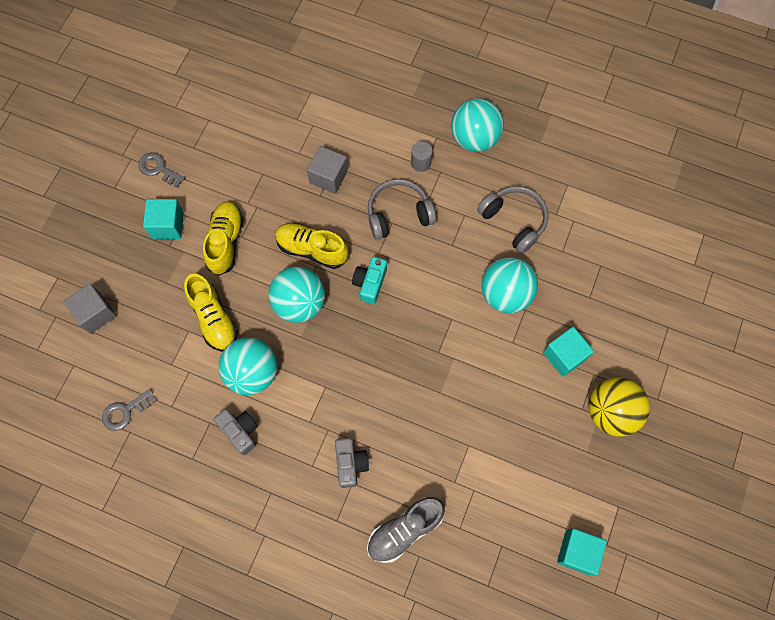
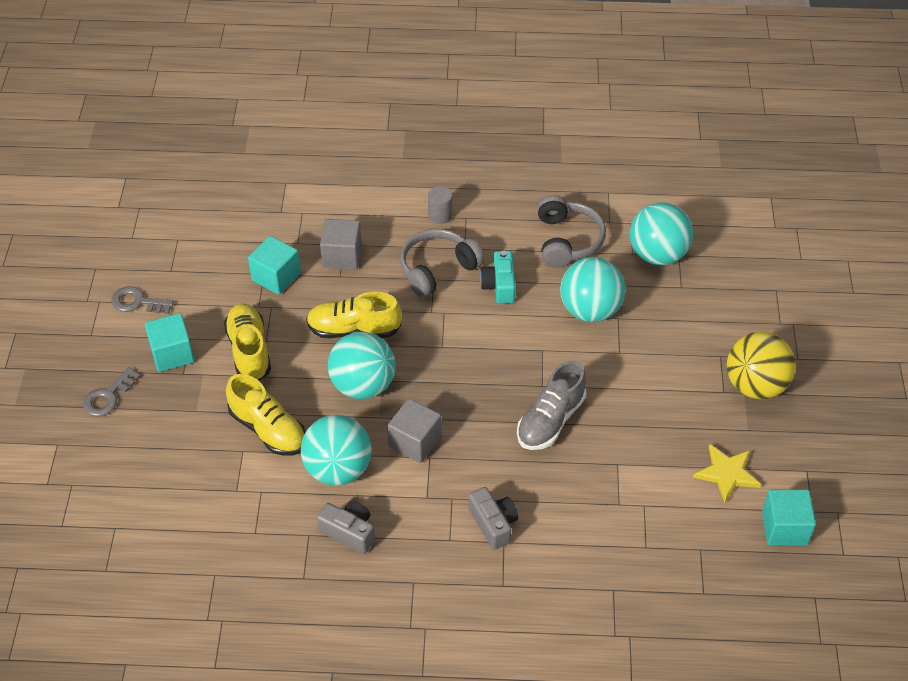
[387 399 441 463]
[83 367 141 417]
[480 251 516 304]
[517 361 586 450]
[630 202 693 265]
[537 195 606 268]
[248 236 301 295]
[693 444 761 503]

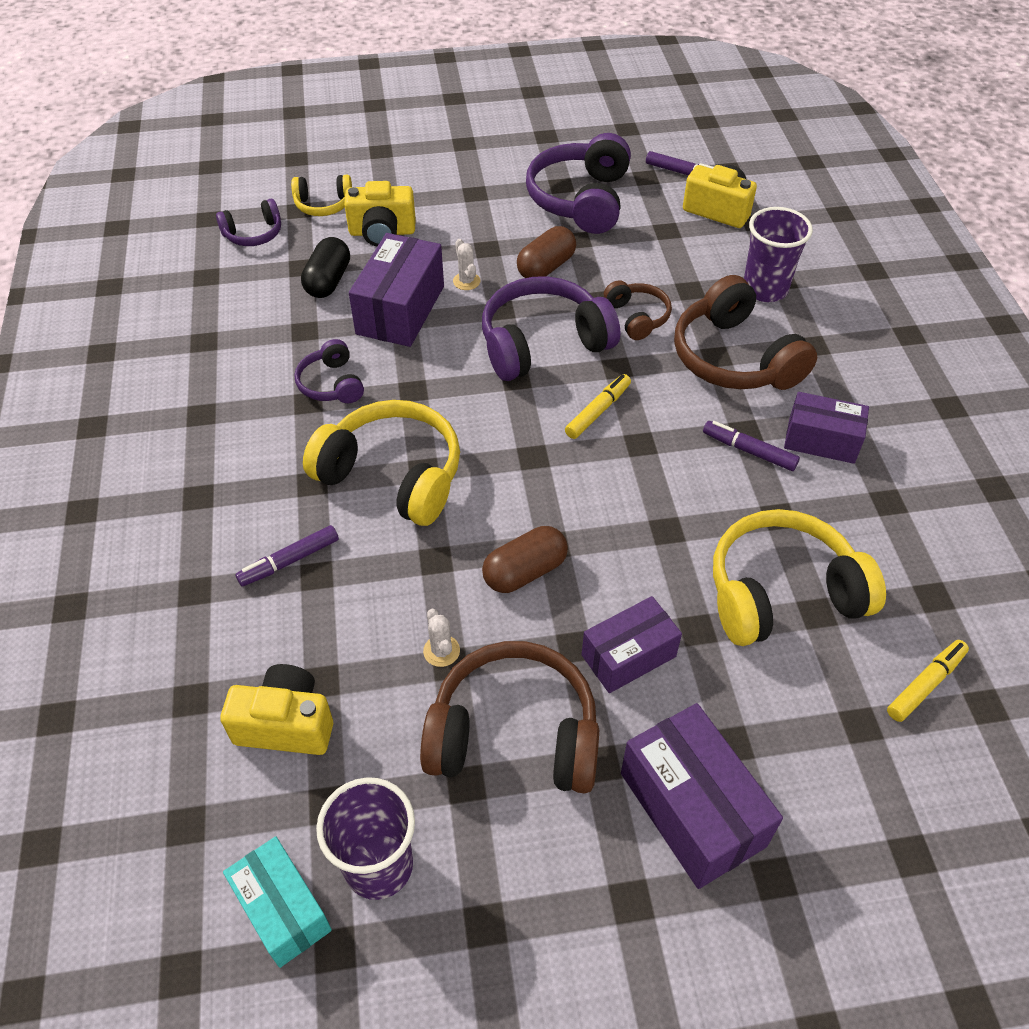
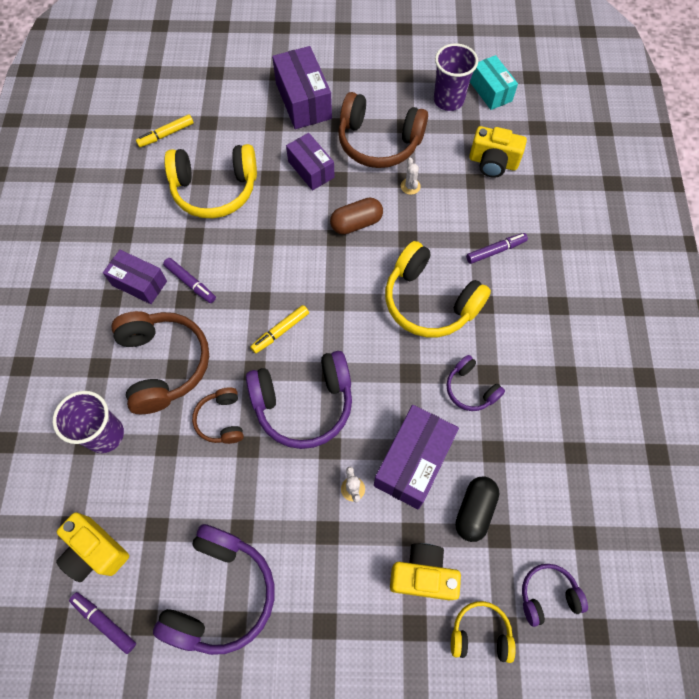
[446 355 505 411]
[517 226 576 278] (first image)
[286 133 335 191]

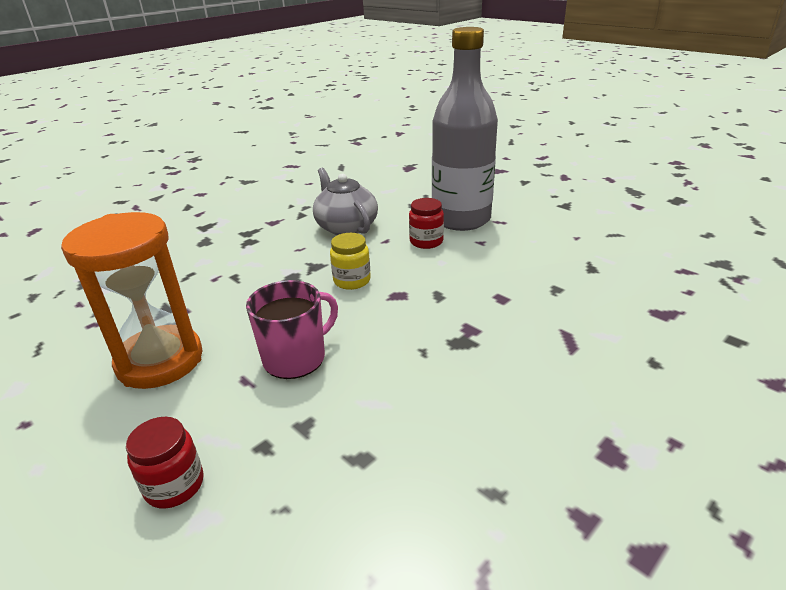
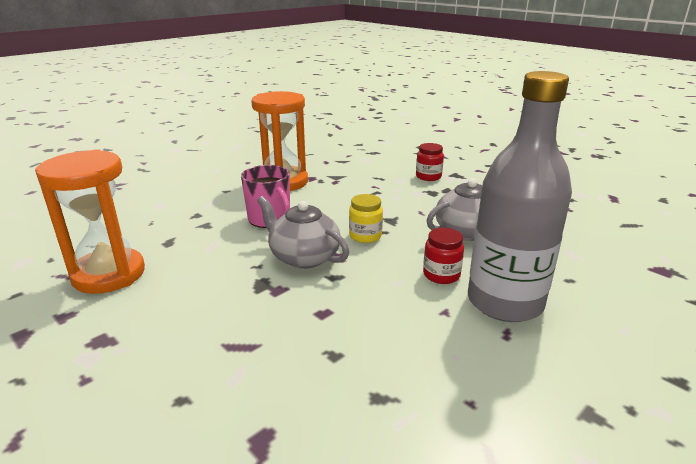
[416 143 444 181]
[35 149 145 294]
[257 196 349 269]

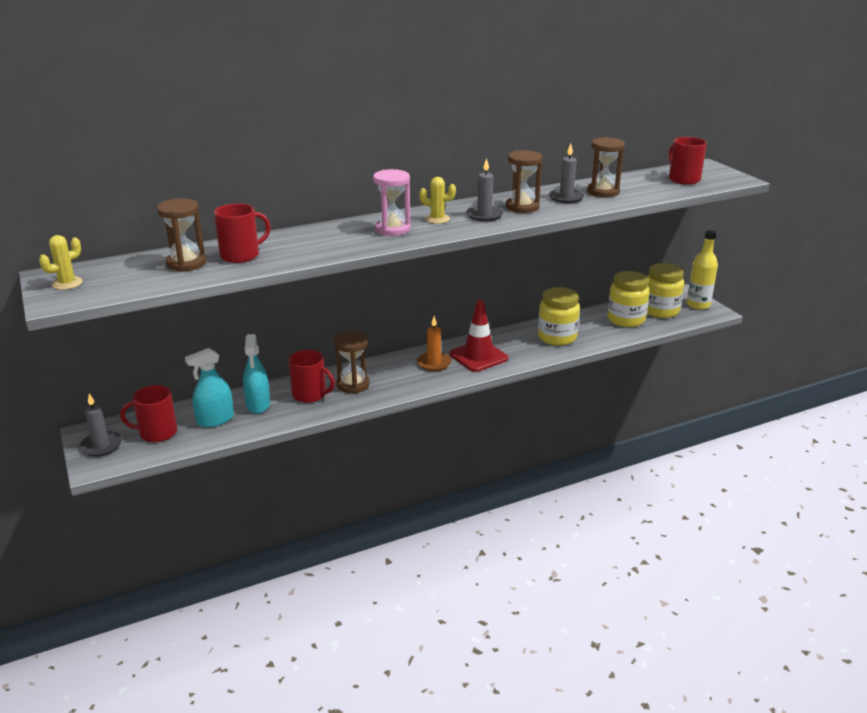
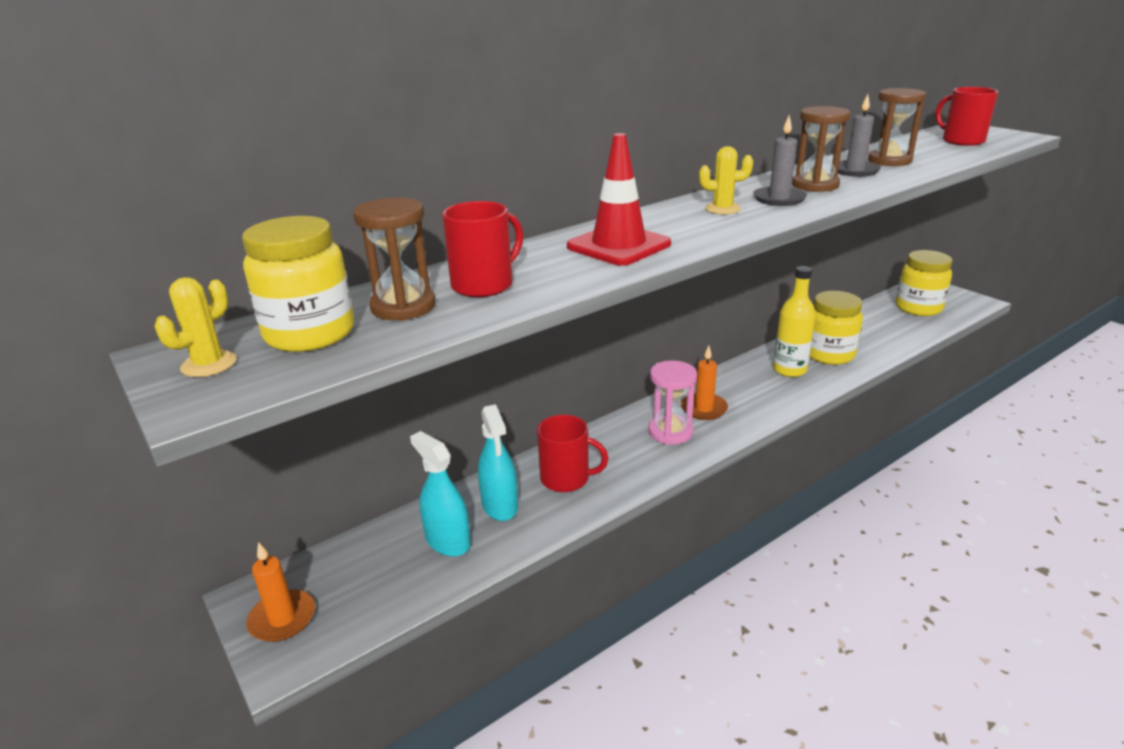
[246 542 315 642]
[120 385 177 442] (first image)
[410 431 471 557]
[334 331 370 394] (first image)
[648 360 697 445]
[567 133 671 265]
[242 216 354 352]
[773 266 816 377]

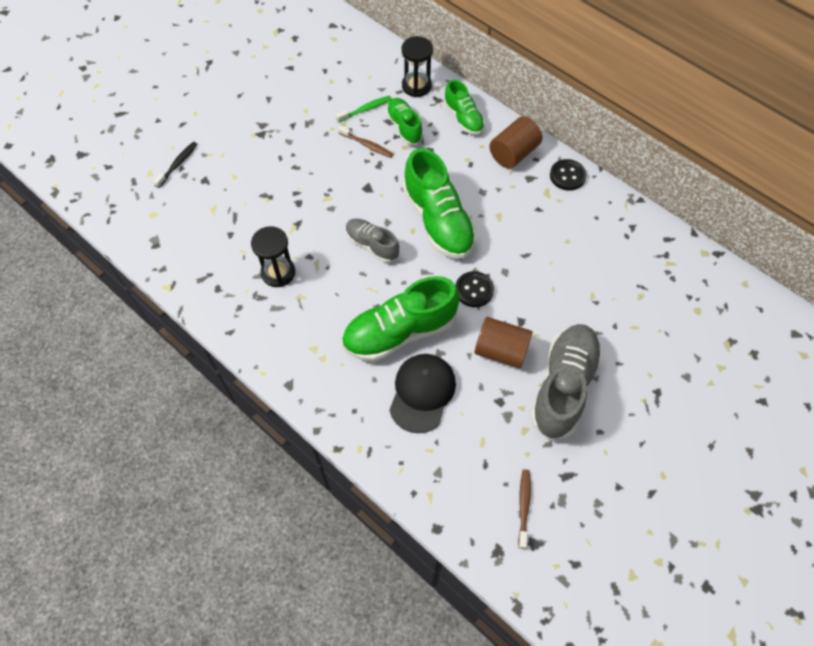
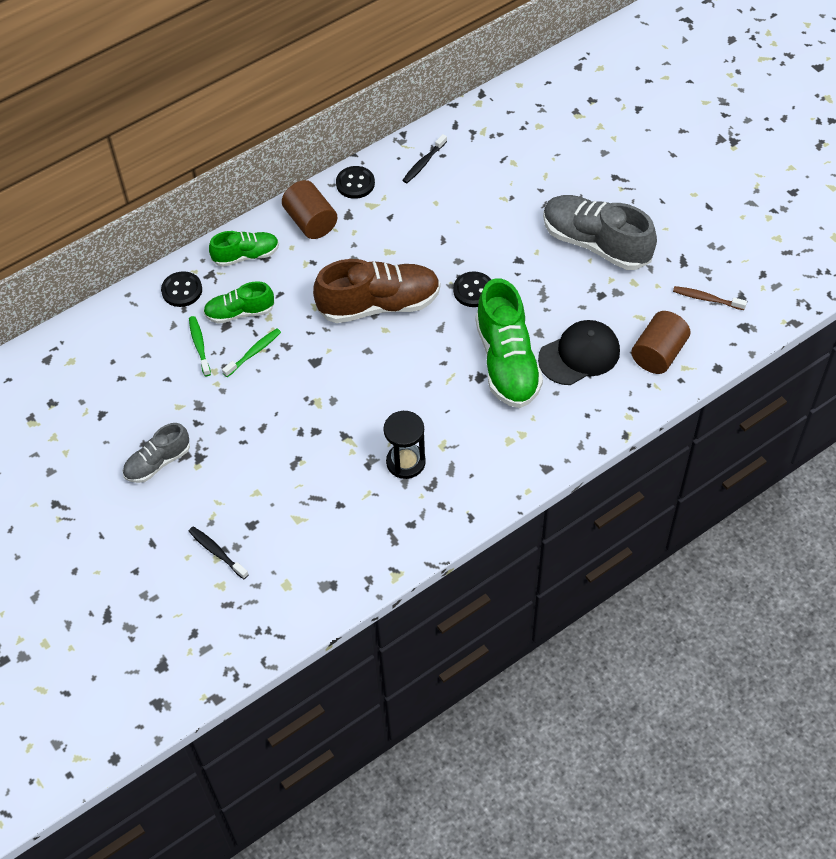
[222 329 281 377]
[123 423 190 483]
[538 320 620 385]
[161 271 202 307]
[313 259 440 323]
[631 311 691 374]
[402 134 447 183]

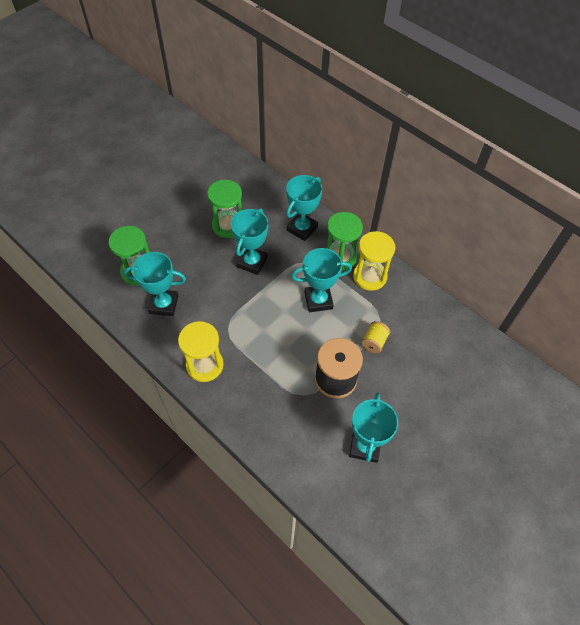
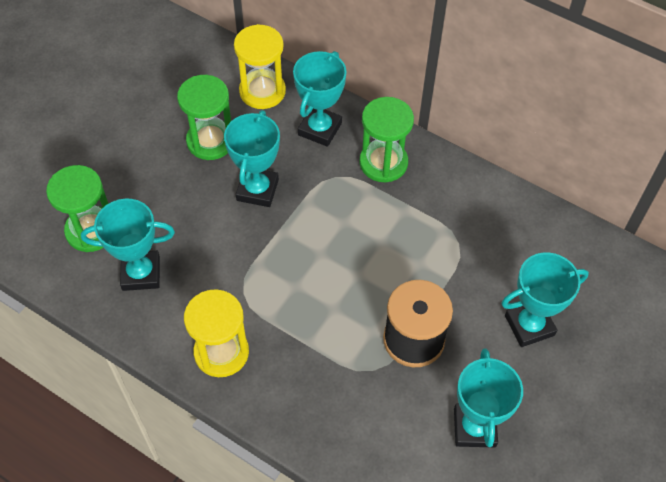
[501 253 589 347]
[234 24 286 109]
[361 321 390 354] (first image)

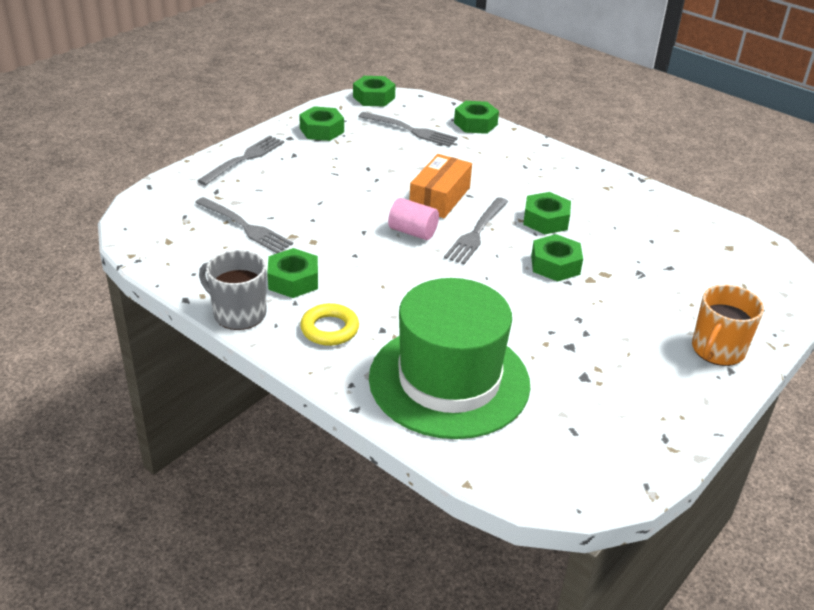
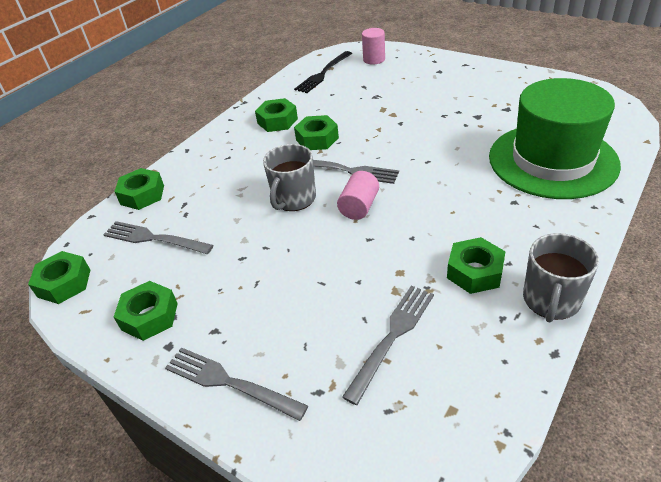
[300 303 359 346] (first image)
[103 221 213 254]
[263 144 316 211]
[255 98 298 132]
[692 284 764 366] (first image)
[294 51 352 93]
[362 28 385 65]

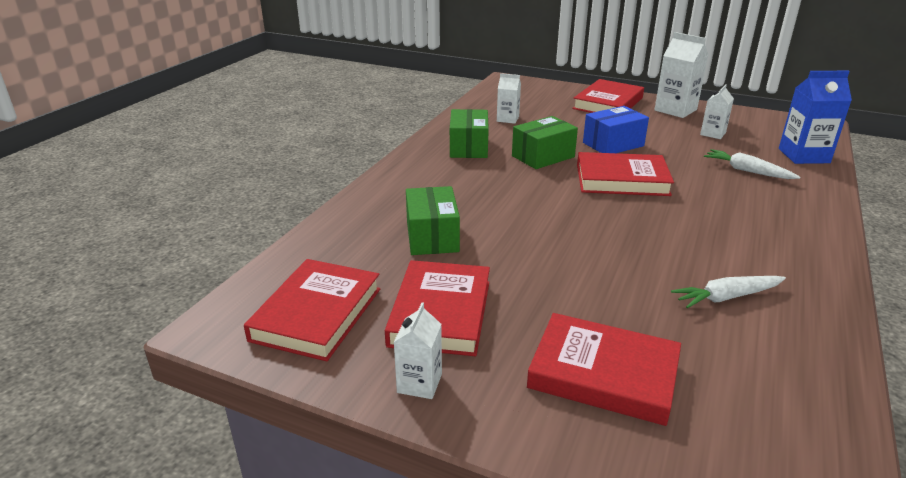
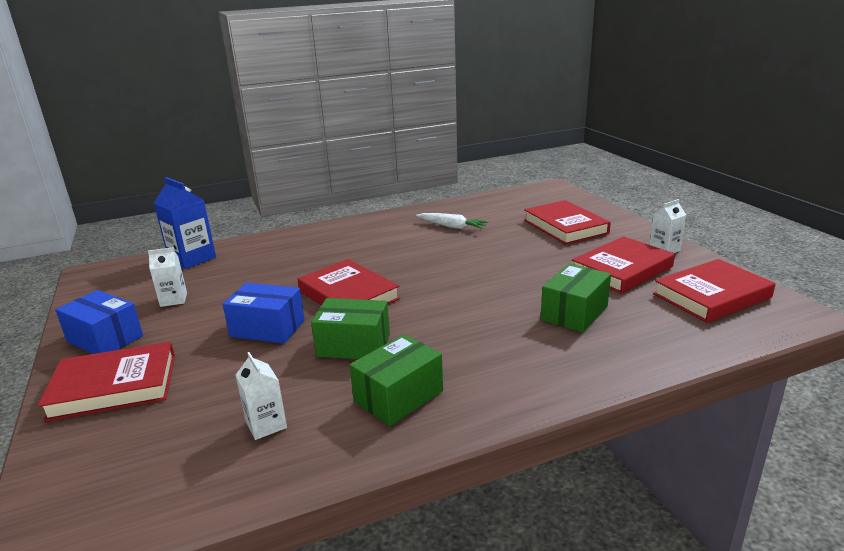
[55 290 143 354]
[704 149 800 179] (first image)

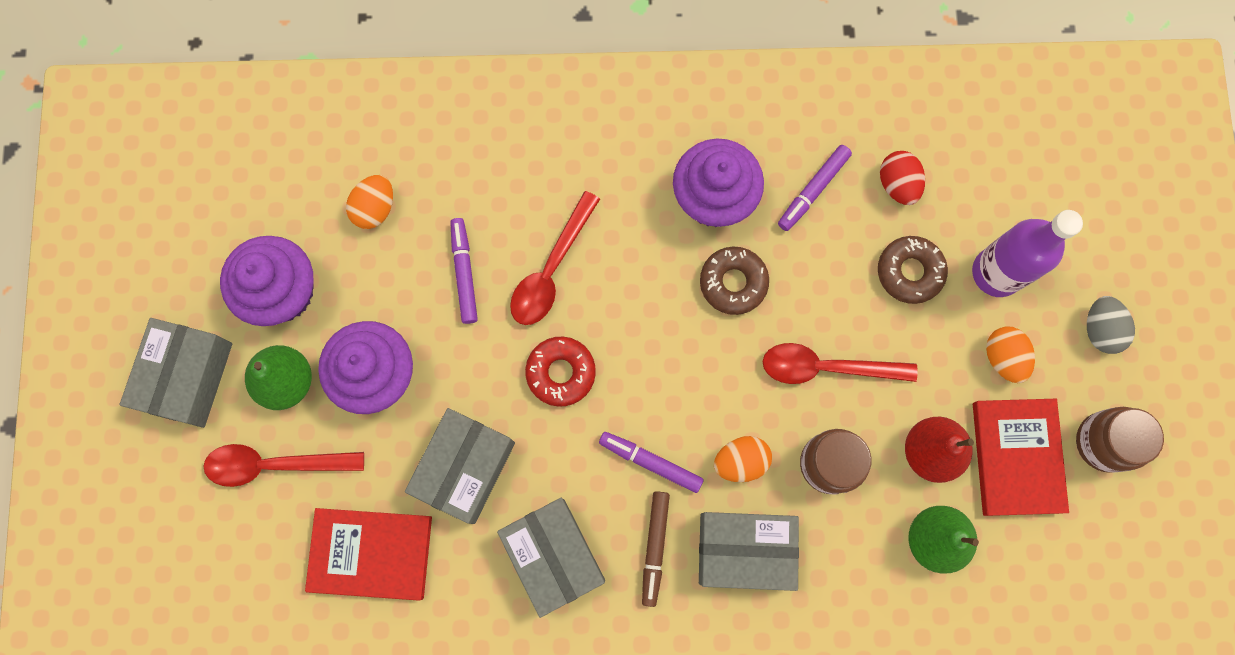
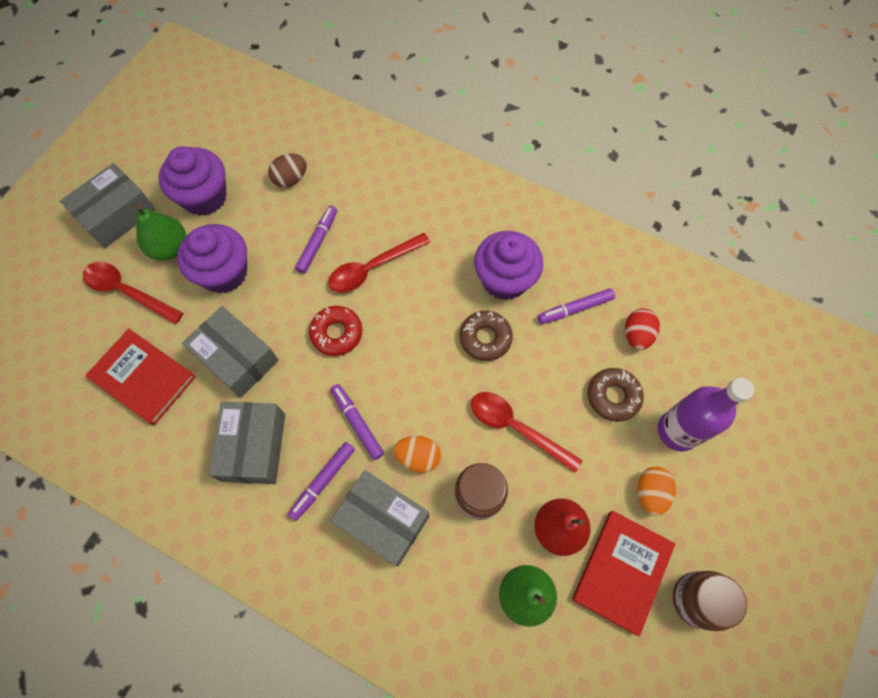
[268 154 307 187]
[182 306 279 398]
[288 442 355 521]
[1087 296 1135 354] (first image)

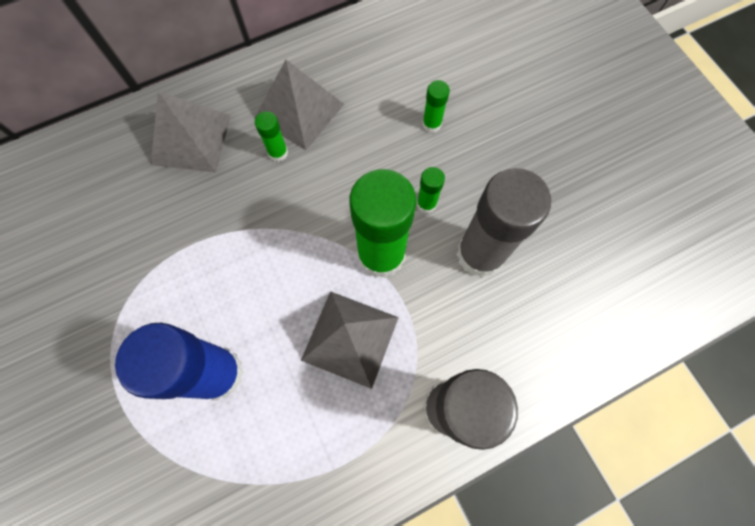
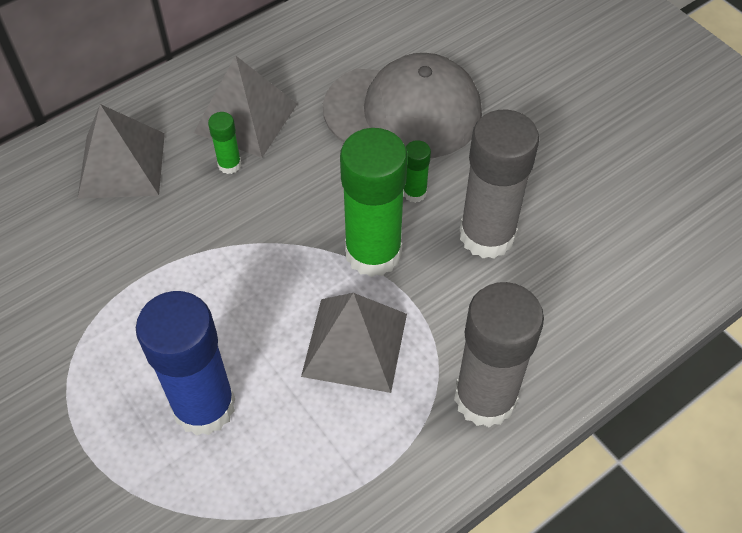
[323 53 482 158]

